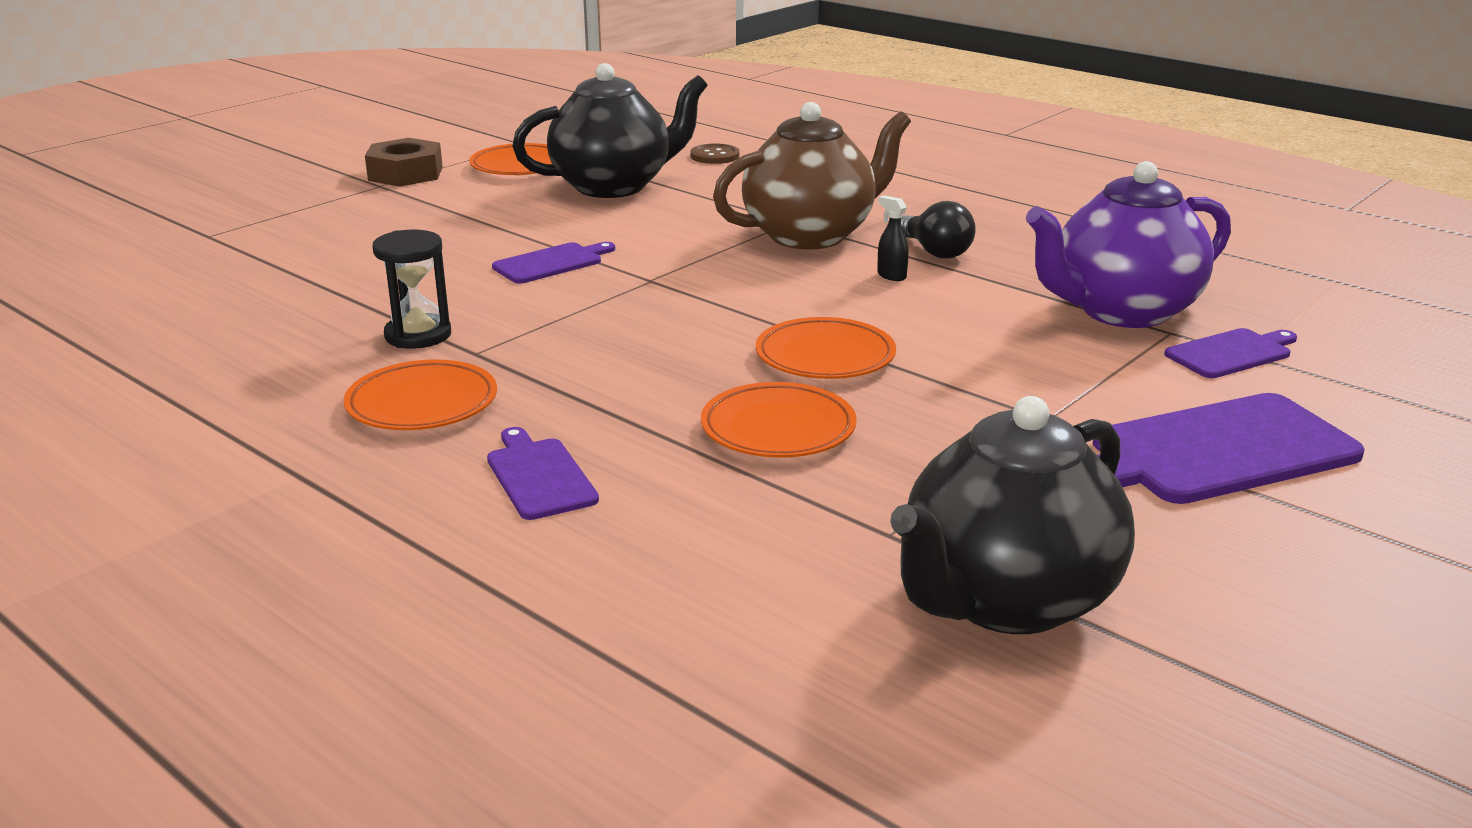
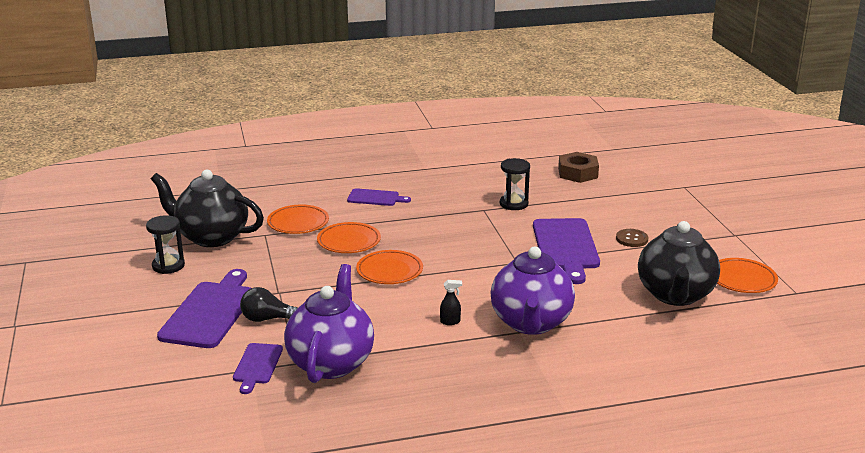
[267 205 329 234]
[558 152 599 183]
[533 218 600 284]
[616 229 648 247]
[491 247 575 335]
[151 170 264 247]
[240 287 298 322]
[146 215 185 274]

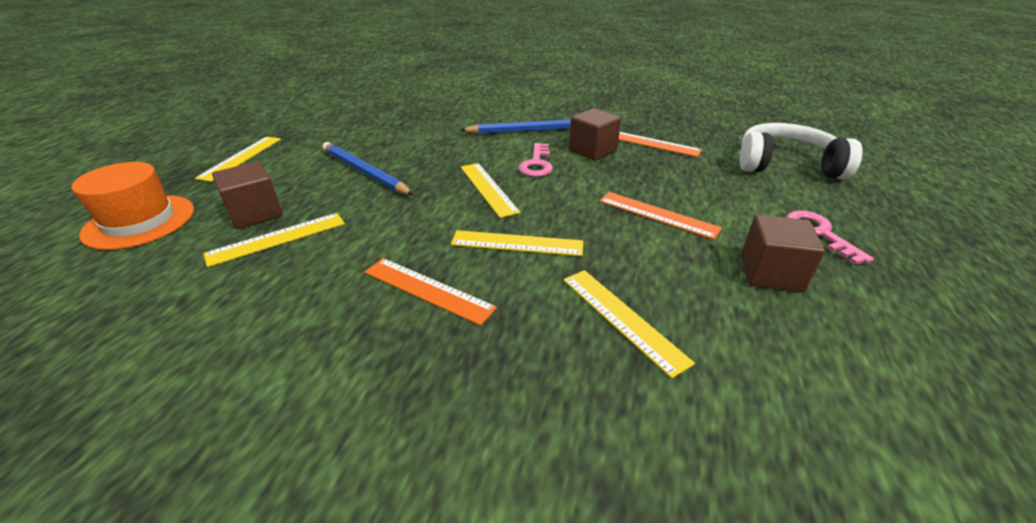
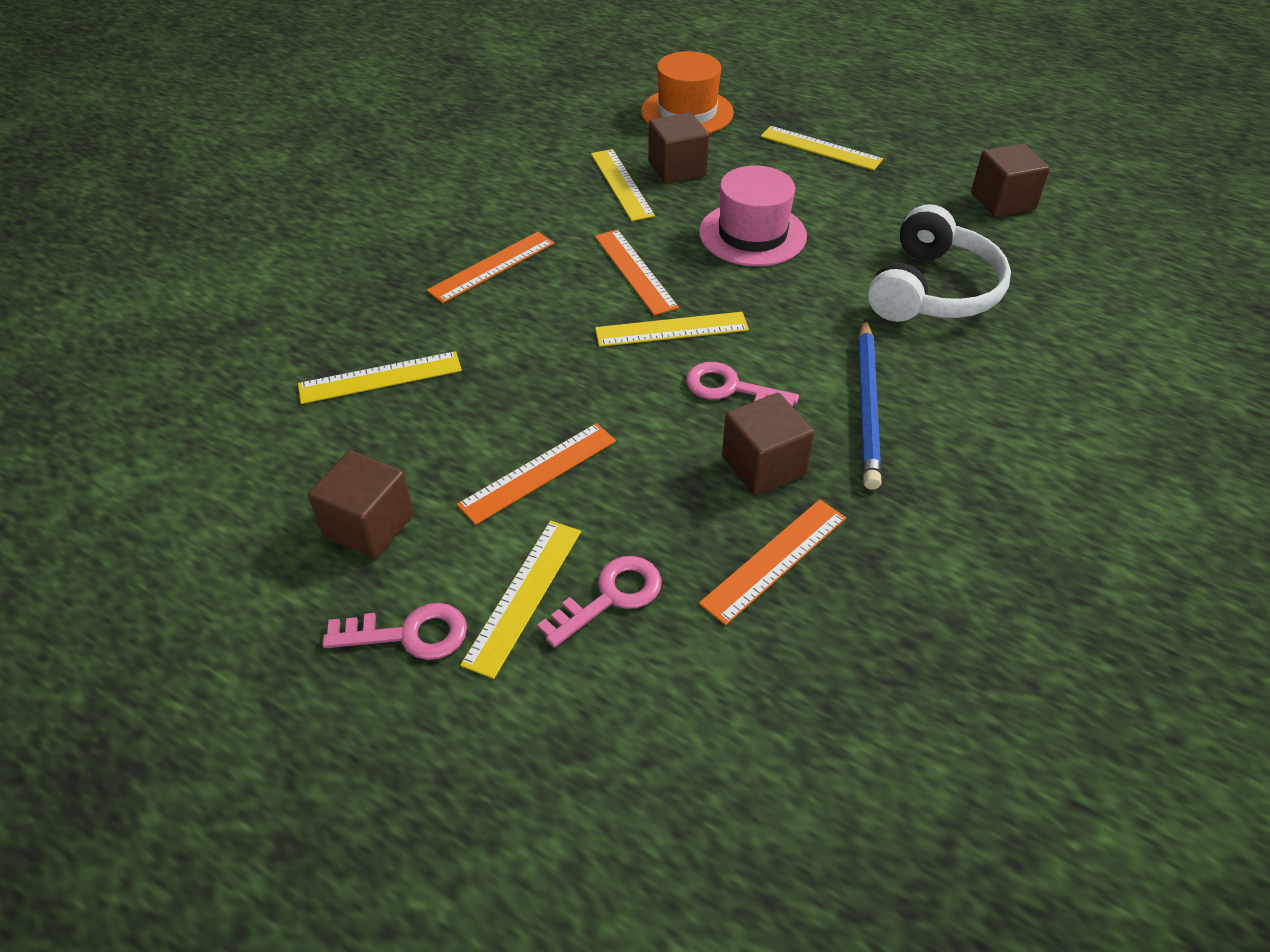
[699 166 807 266]
[460 520 581 679]
[868 204 1011 322]
[537 556 662 648]
[595 230 679 316]
[971 143 1050 217]

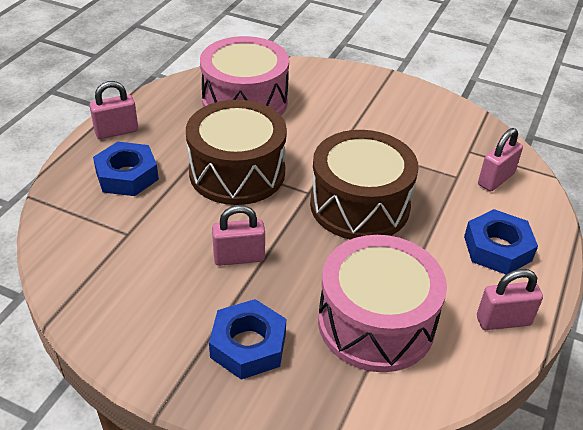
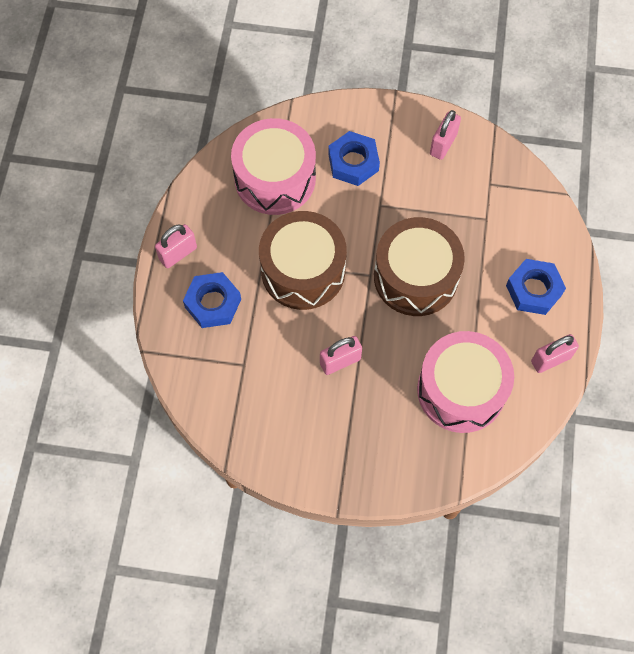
[328 131 380 186]
[430 110 461 160]

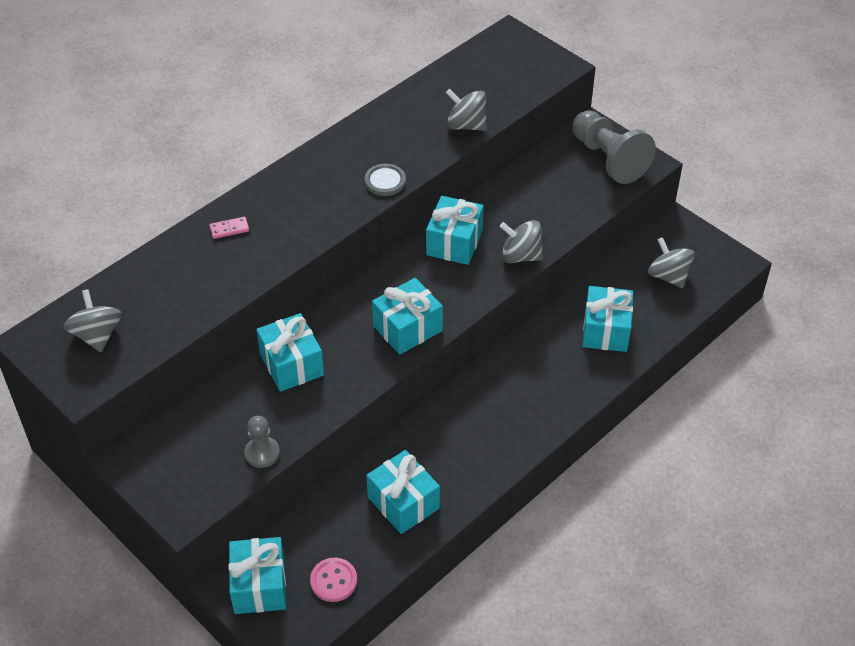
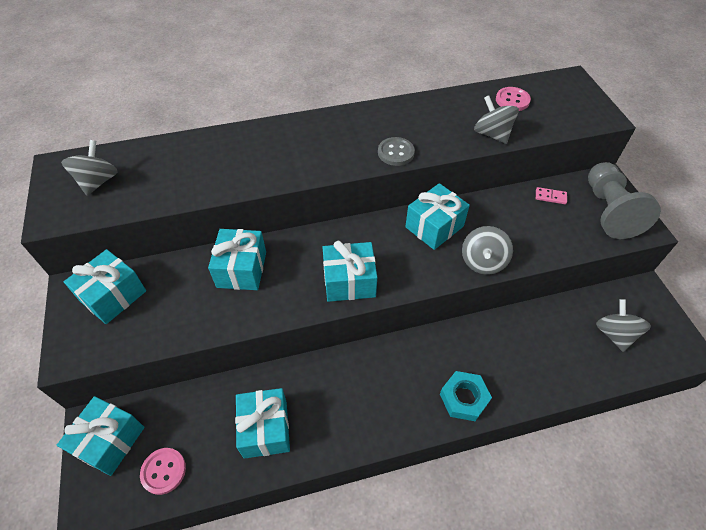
[536 187 567 204]
[244 416 280 468] (first image)
[462 226 513 275]
[64 249 146 324]
[440 371 492 421]
[496 87 531 111]

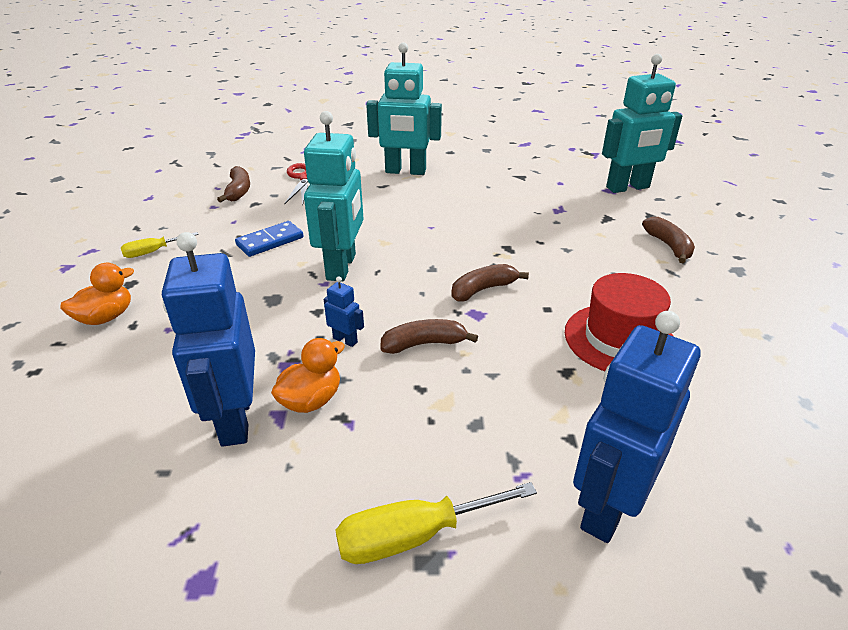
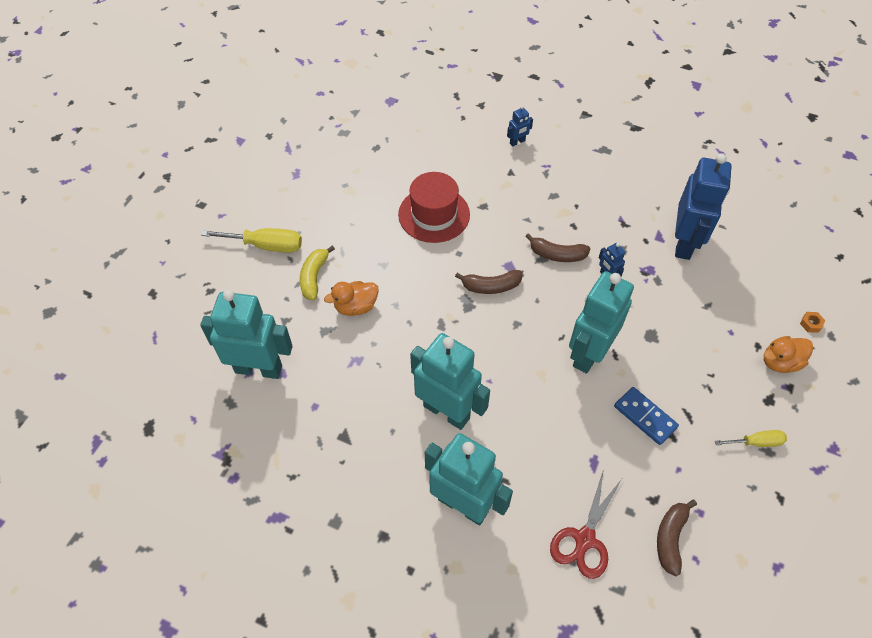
[614 387 679 445]
[324 281 379 316]
[201 228 302 253]
[507 106 533 146]
[300 246 335 300]
[410 333 490 430]
[800 312 825 333]

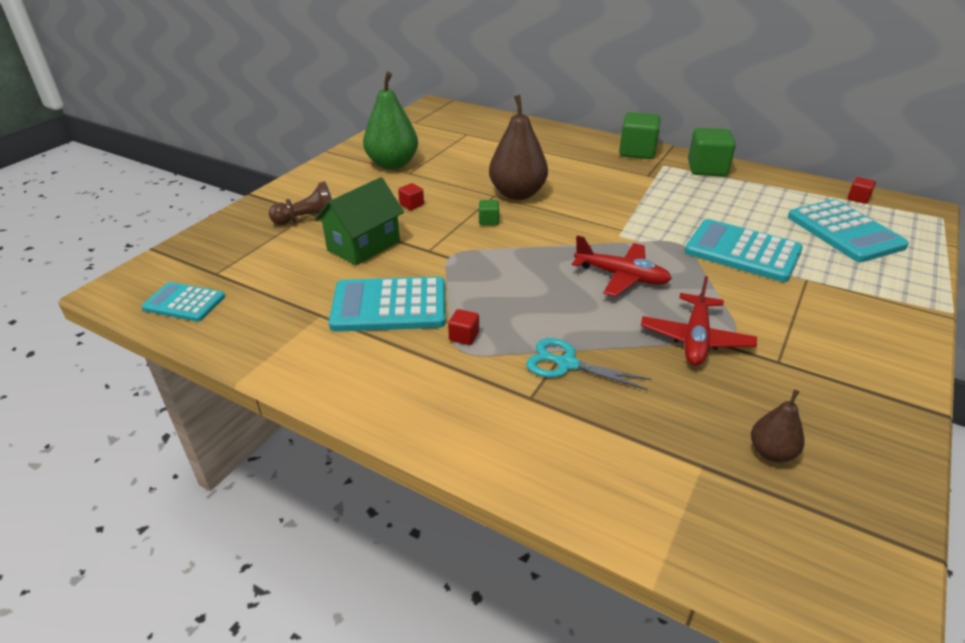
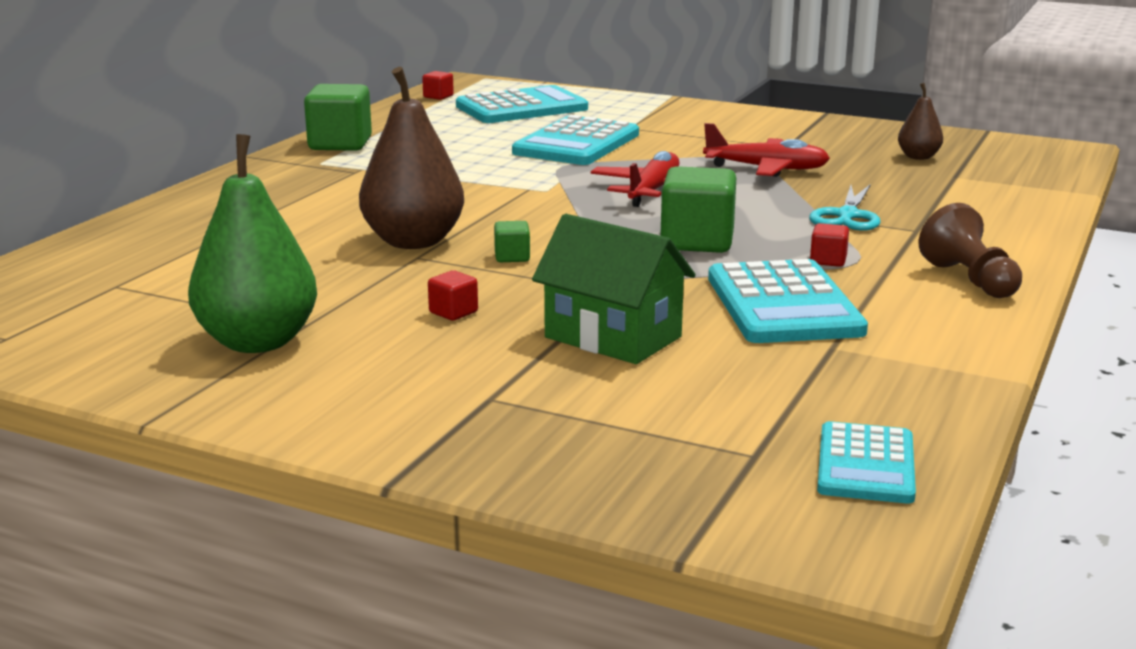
[919 203 1022 298]
[660 166 736 253]

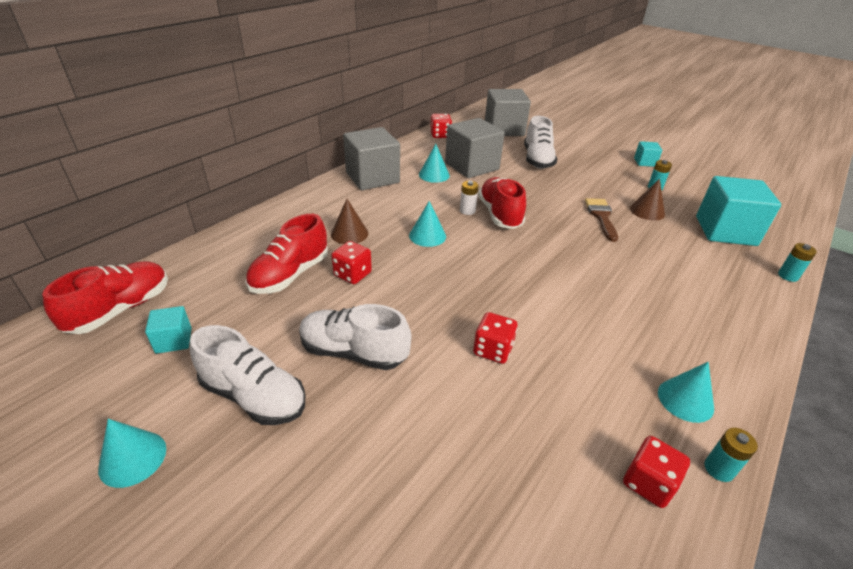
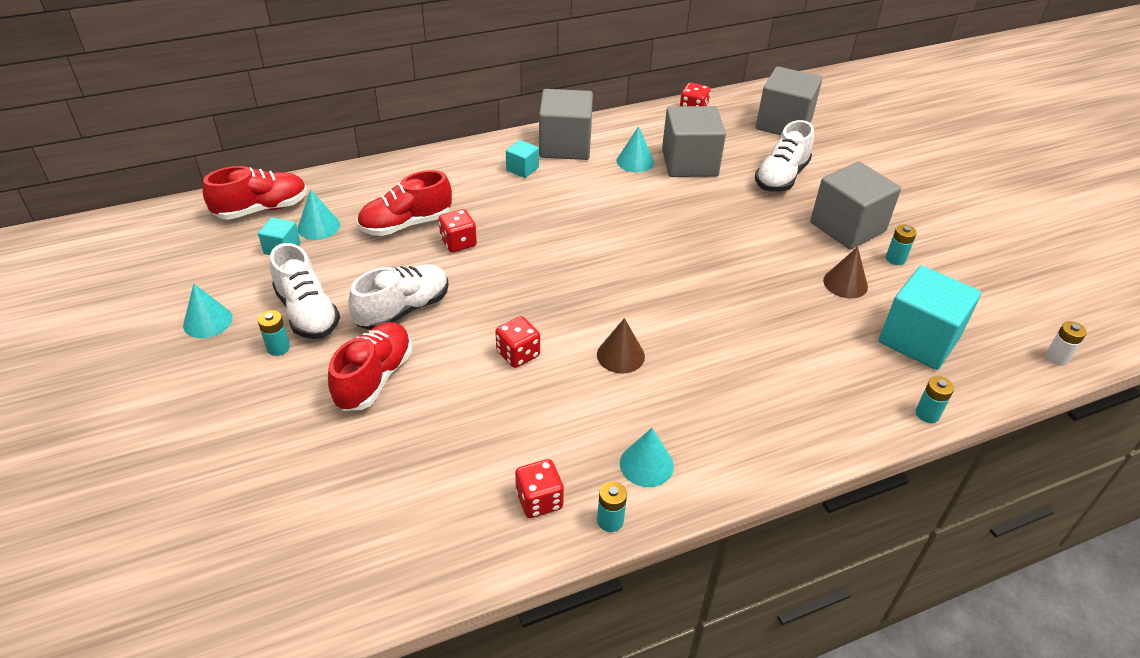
[349 264 449 330]
[597 318 645 373]
[297 190 340 240]
[1046 321 1087 366]
[328 322 412 411]
[585 198 618 242] (first image)
[506 140 539 178]
[258 310 290 356]
[810 162 901 249]

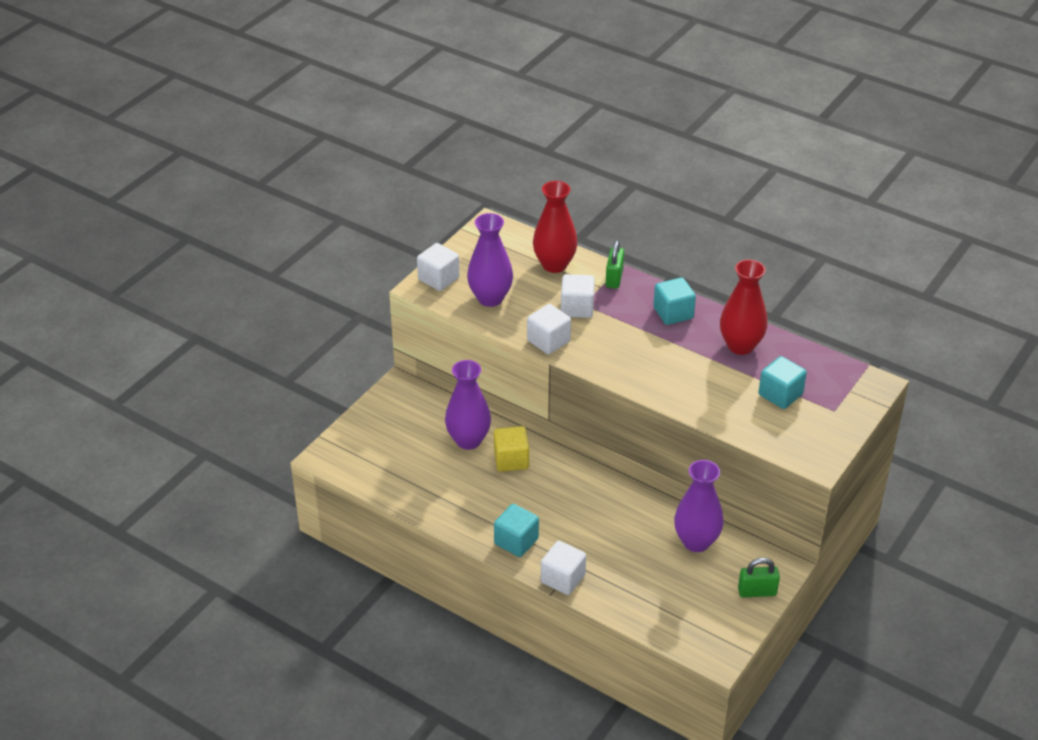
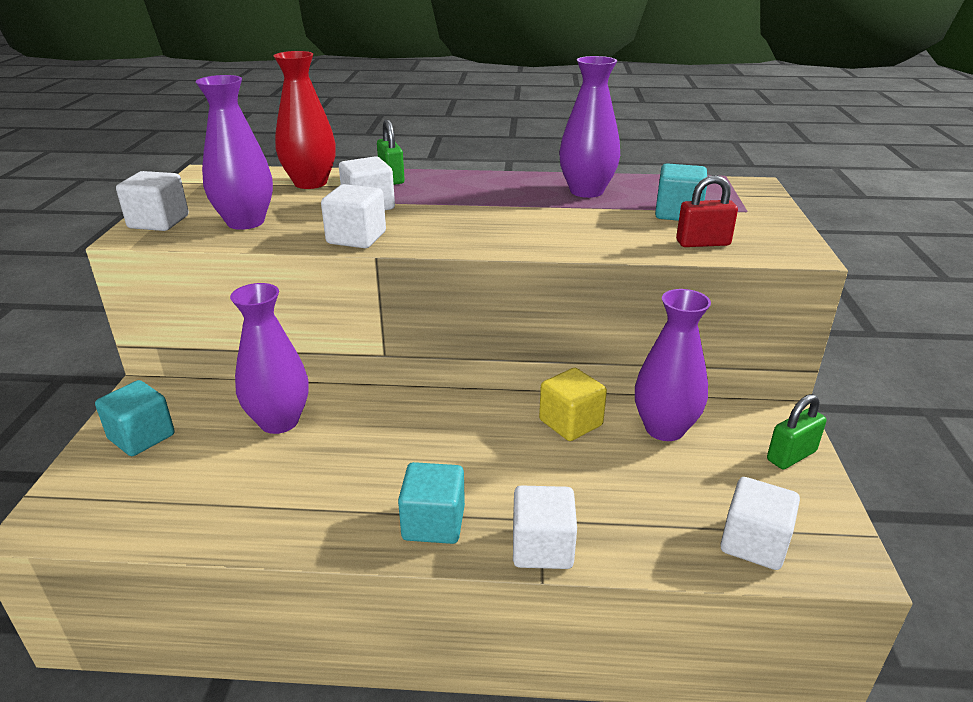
[539 368 607 441]
[95 380 175 456]
[559 56 620 198]
[676 175 738 247]
[720 477 800 570]

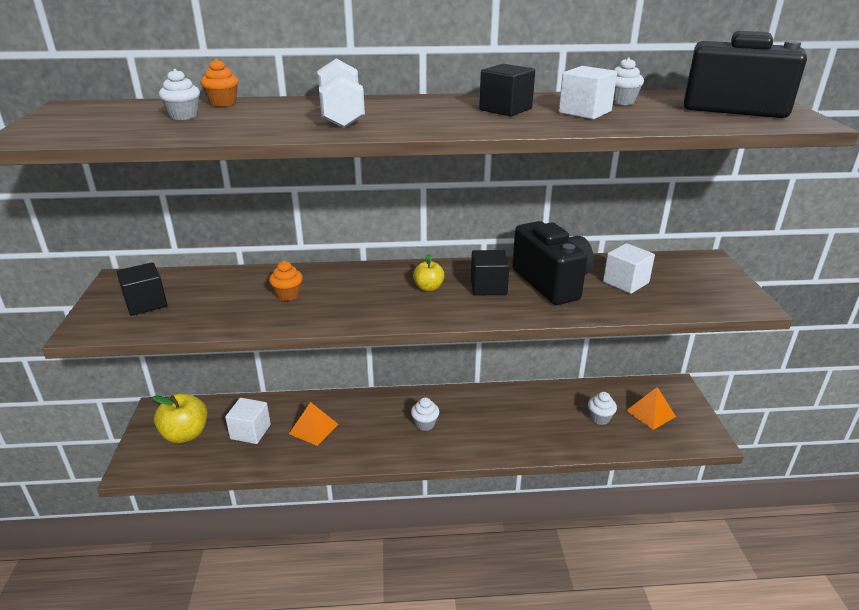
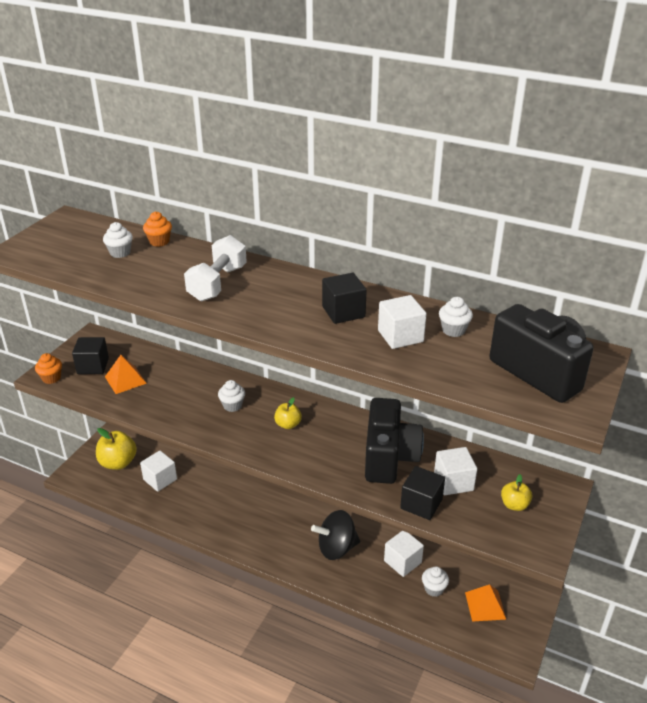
[35 353 62 384]
[105 355 147 394]
[218 380 245 412]
[400 466 445 520]
[311 510 360 560]
[384 531 424 577]
[501 474 532 511]

